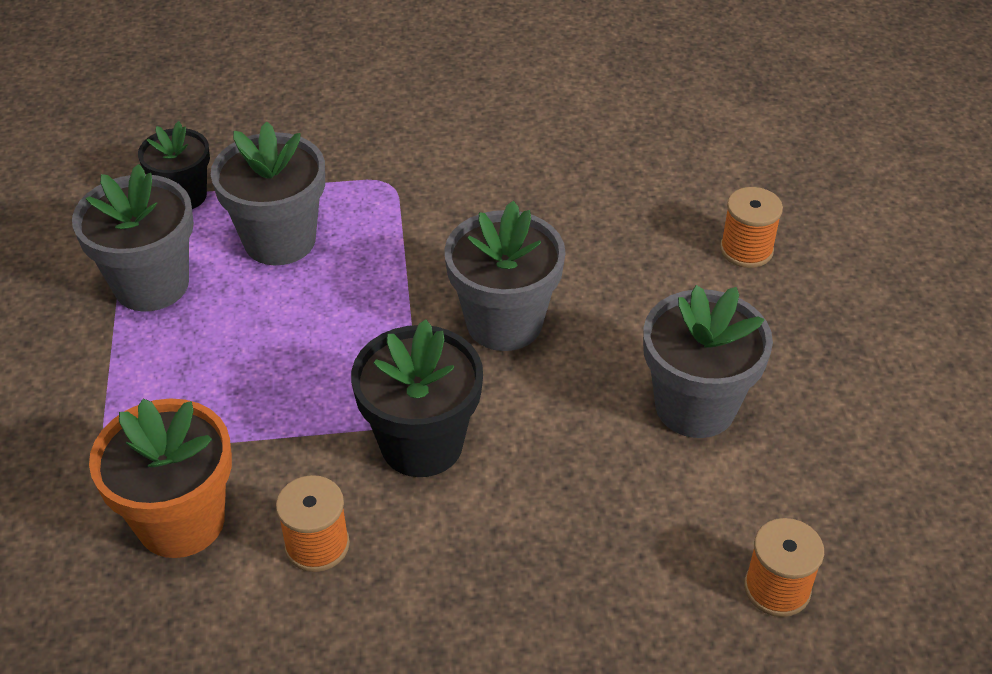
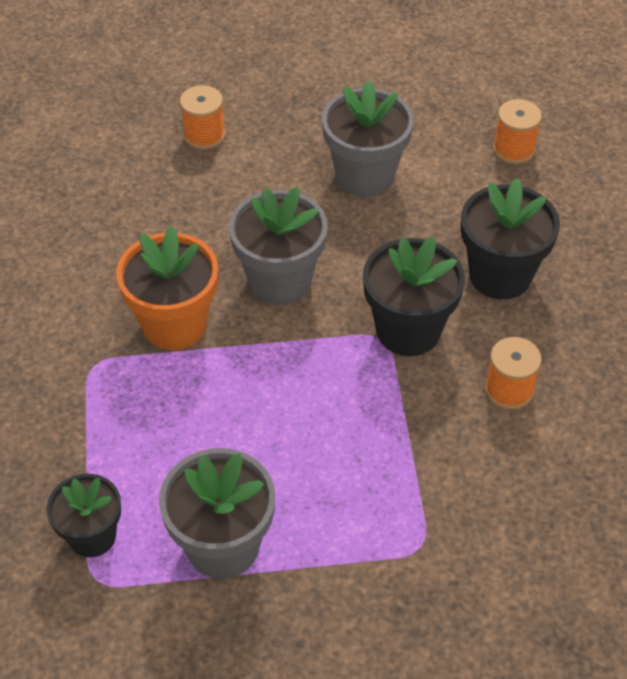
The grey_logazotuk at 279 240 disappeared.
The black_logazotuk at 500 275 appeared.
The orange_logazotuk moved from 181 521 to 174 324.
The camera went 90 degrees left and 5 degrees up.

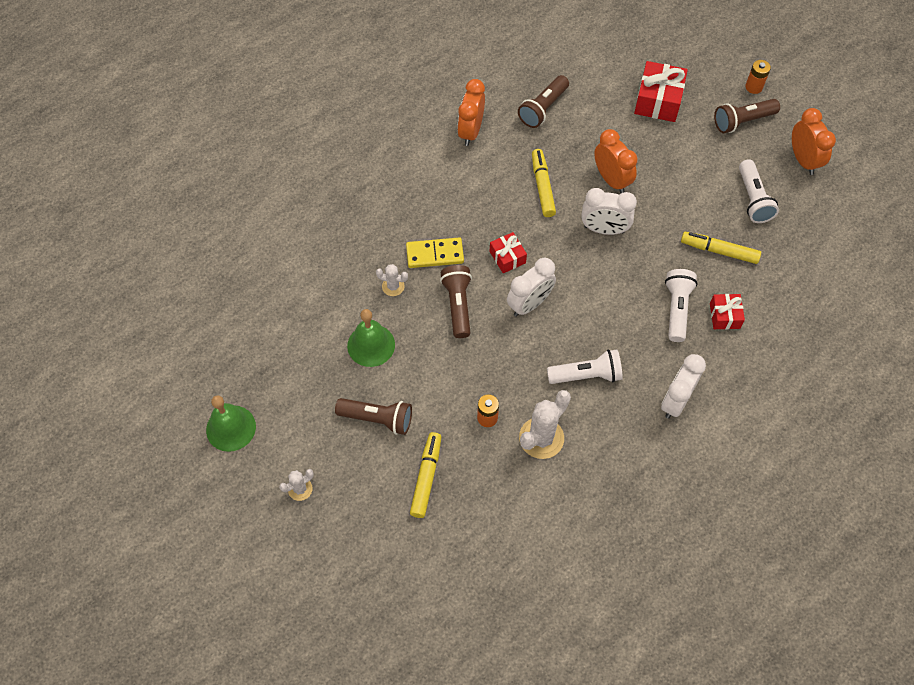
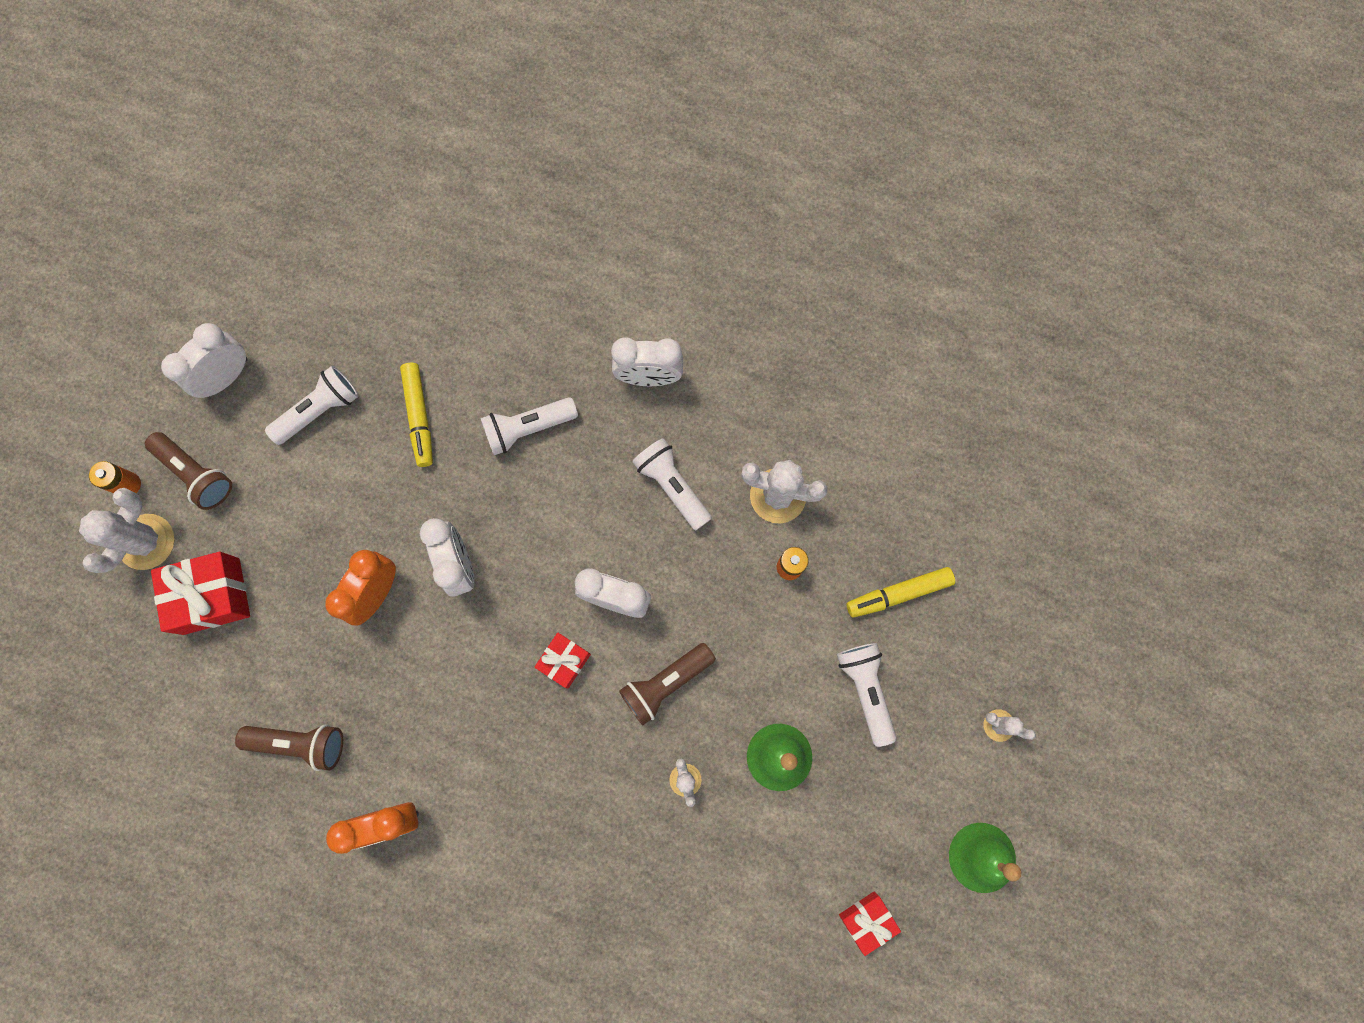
The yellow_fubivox at 435 254 disappeared.
The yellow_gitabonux at 542 187 disappeared.
The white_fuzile at 146 542 appeared.
The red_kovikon moved from 724 316 to 867 920.
The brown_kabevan at 377 419 became the white_kabevan at 865 690.
The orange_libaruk at 803 160 became the white_libaruk at 227 377.
The camera went 120 degrees left and 15 degrees up.

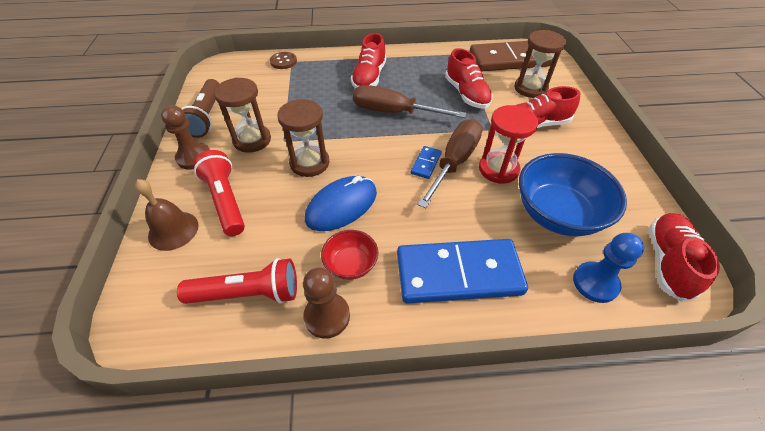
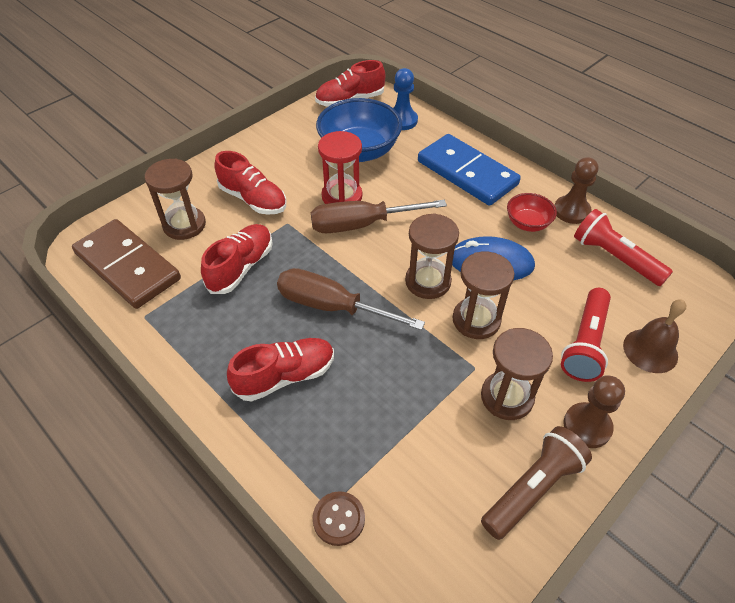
The blue_fubivox at 426 163 disappeared.
The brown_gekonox at 428 281 appeared.
The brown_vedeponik at 394 112 turned 135 degrees clockwise.
The camera went 130 degrees left and 0 degrees up.

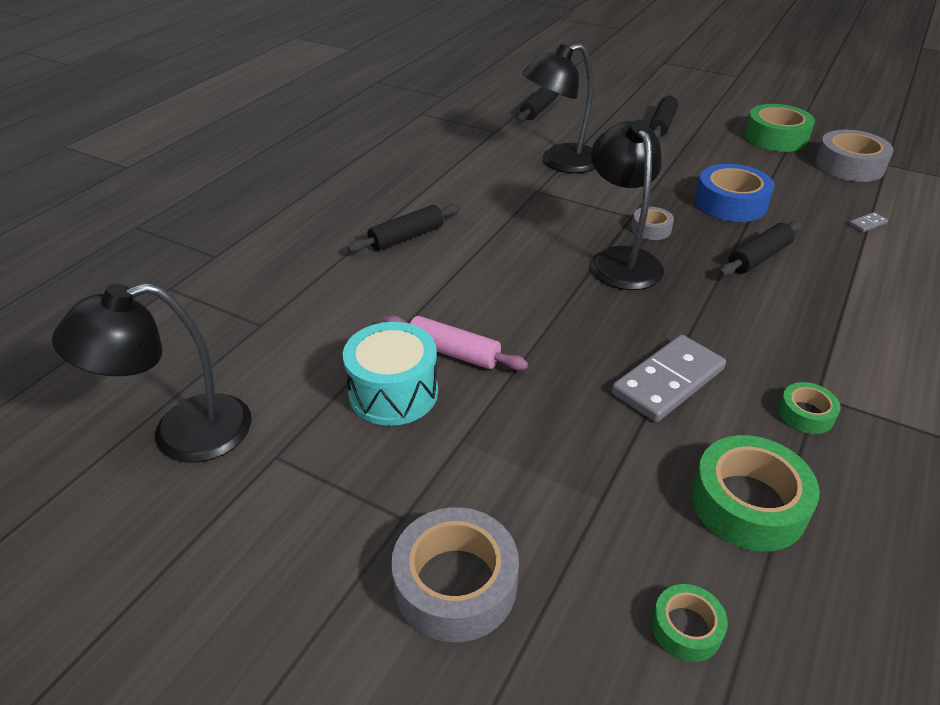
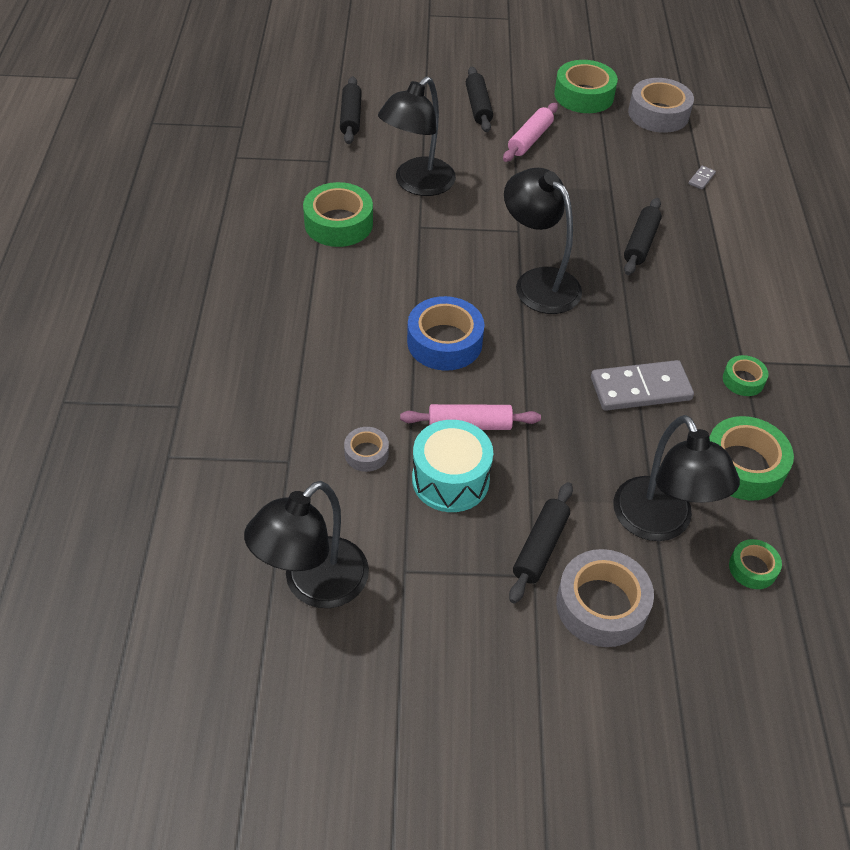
The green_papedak at 338 223 appeared.
The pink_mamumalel at 529 139 appeared.
The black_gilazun at 659 523 appeared.
The black_mamumalel moved from 406 237 to 540 547.
The grey_papedak moved from 651 229 to 366 453.
The blue_papedak moved from 730 203 to 444 342.
The grey_fubivox at 668 381 turned 60 degrees clockwise.
The camera went 30 degrees left and 10 degrees up.

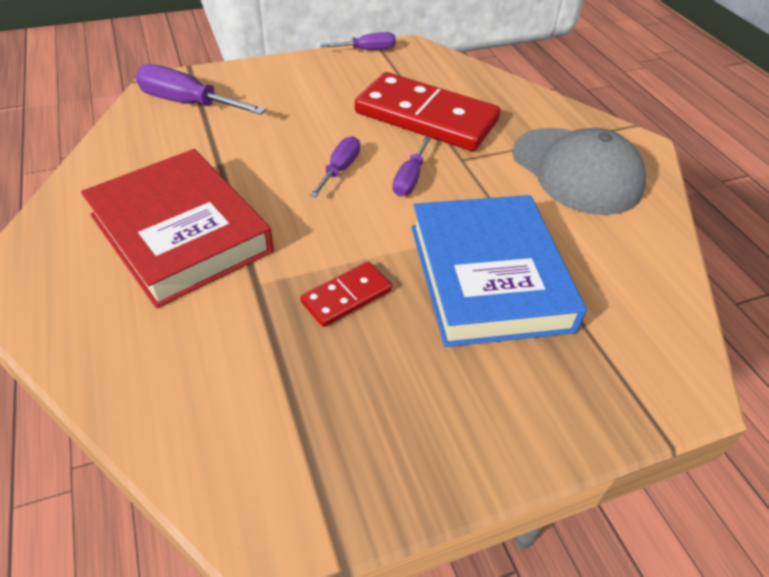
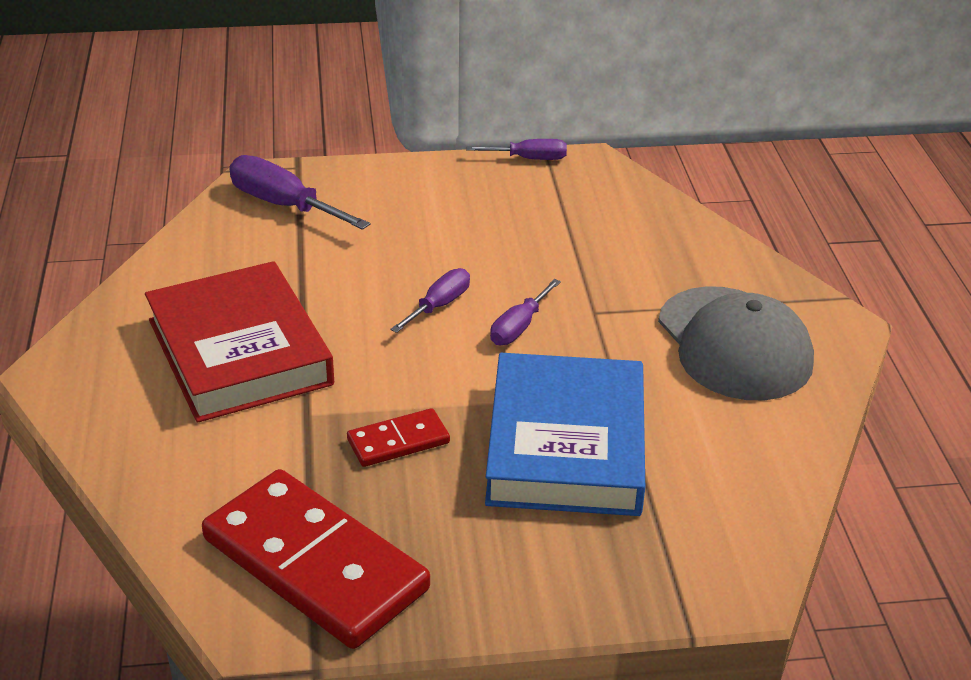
The red_fubivox moved from 426 117 to 314 564.
The camera went 15 degrees right and 10 degrees down.

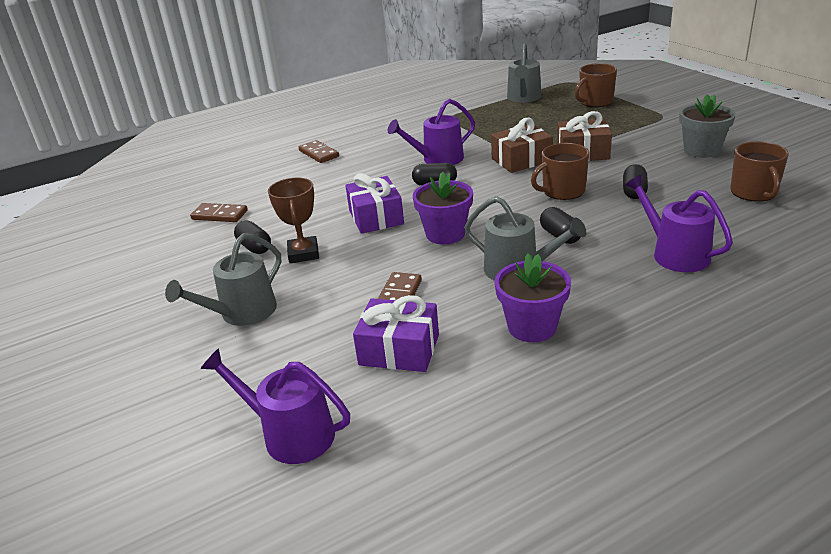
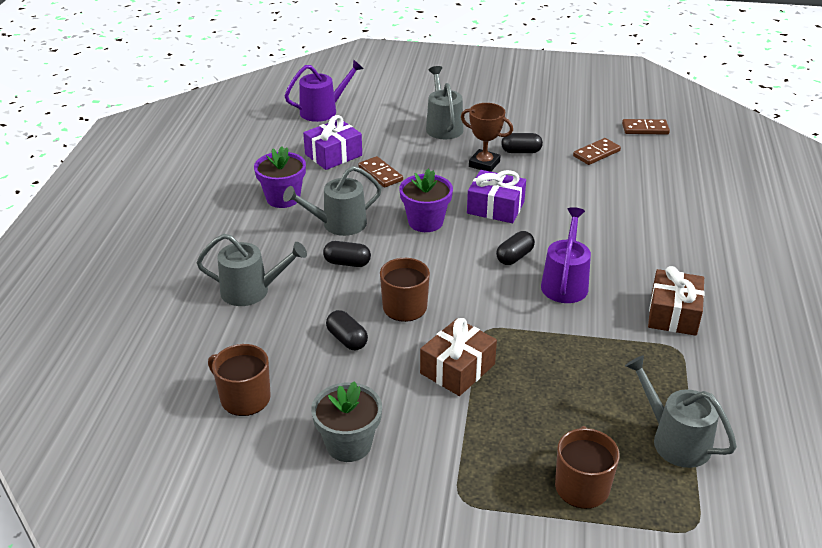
The brown_fubivox moved from 318 154 to 645 129.
The brown_kovikon moved from 521 160 to 673 314.
The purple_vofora at 675 254 became the grey_vofora at 251 291.
The camera went 125 degrees right and 5 degrees up.

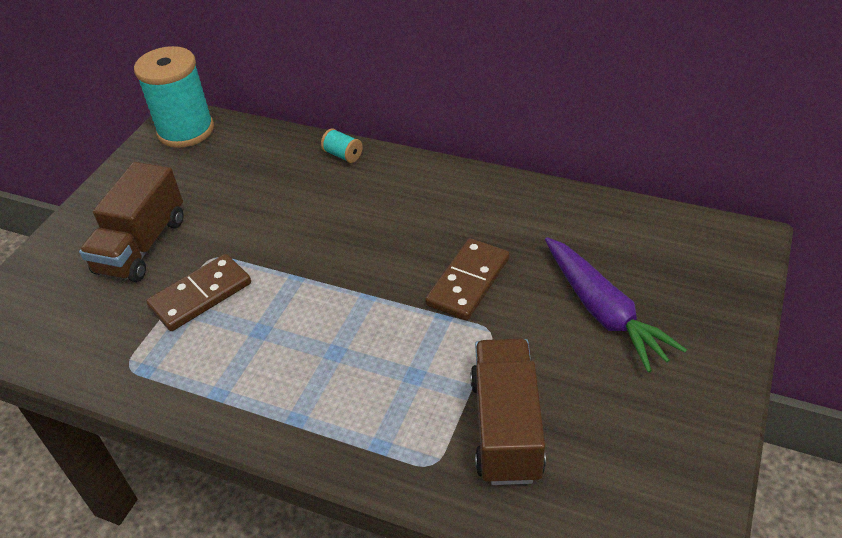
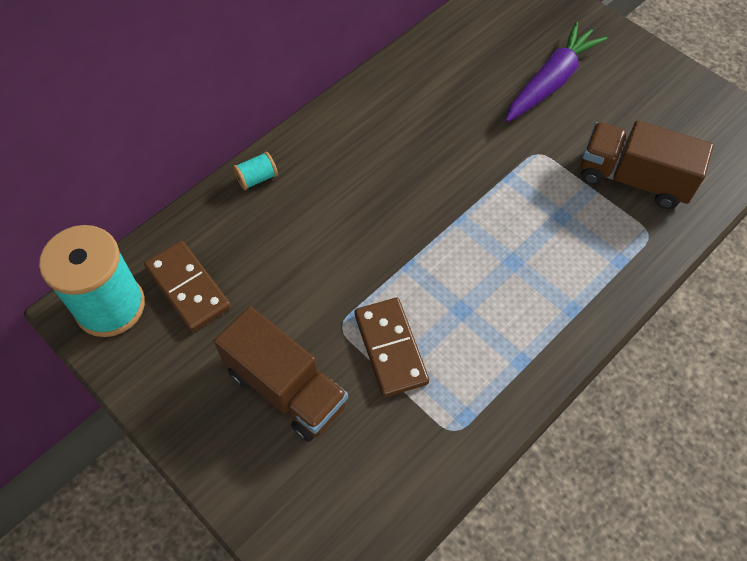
The brown_fubivox moved from 468 282 to 188 288.
The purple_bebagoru at 603 311 turned 45 degrees counterclockwise.
The camera went 70 degrees left and 15 degrees up.

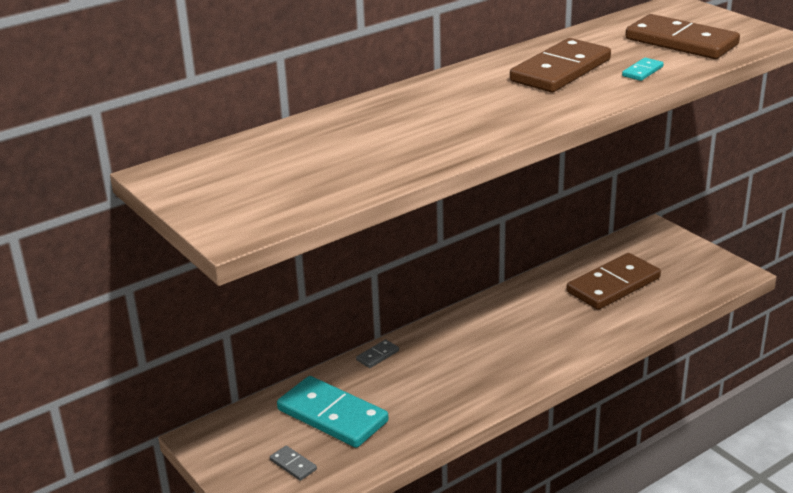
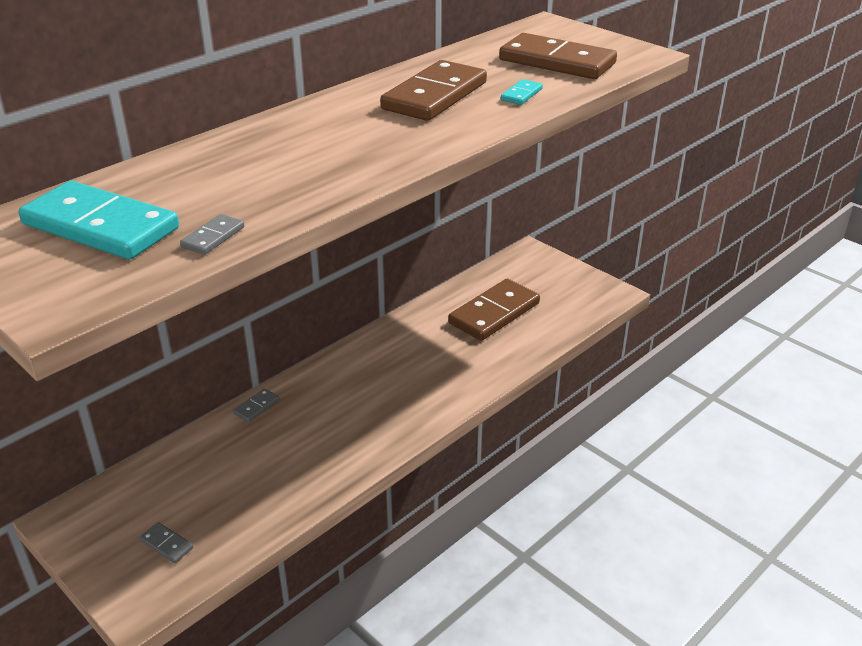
The grey_fubivox at 213 237 appeared.
The turquoise_fubivox moved from 332 416 to 100 226.
The camera went 10 degrees left and 5 degrees up.

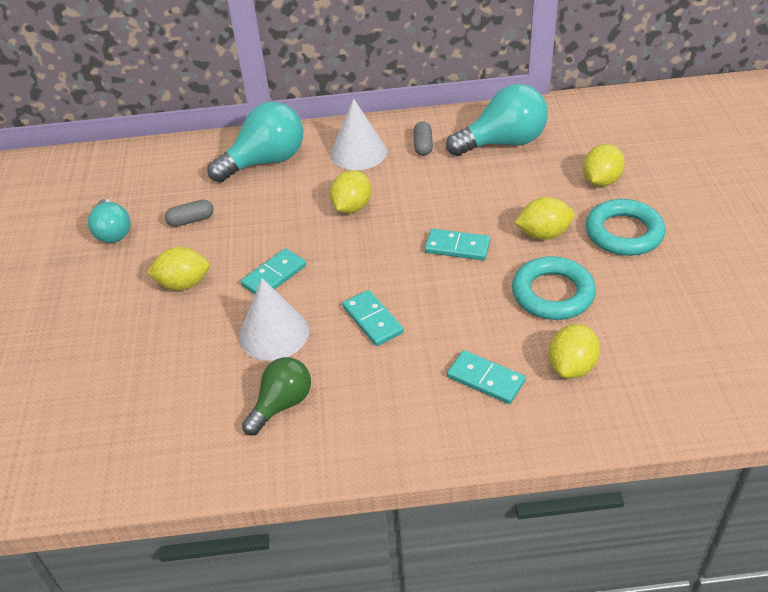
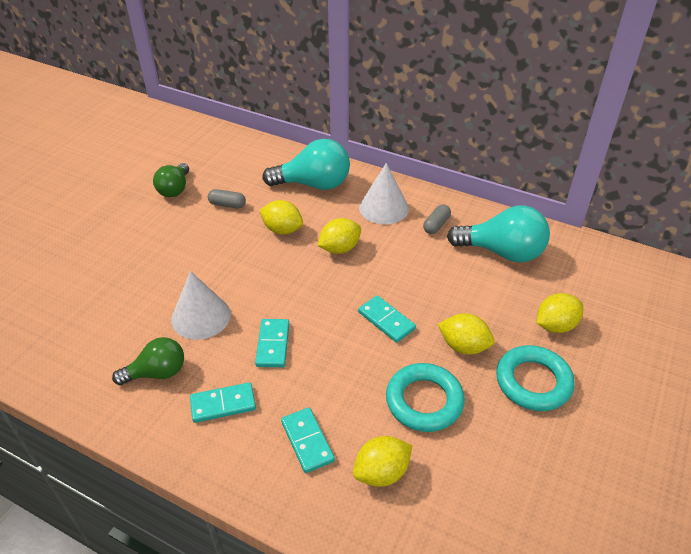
The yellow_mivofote moved from 183 284 to 282 230.
The turquoise_fubivox moved from 274 275 to 223 404.
The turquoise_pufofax at 113 232 became the green_pufofax at 175 189.
The camera went 30 degrees right and 0 degrees up.

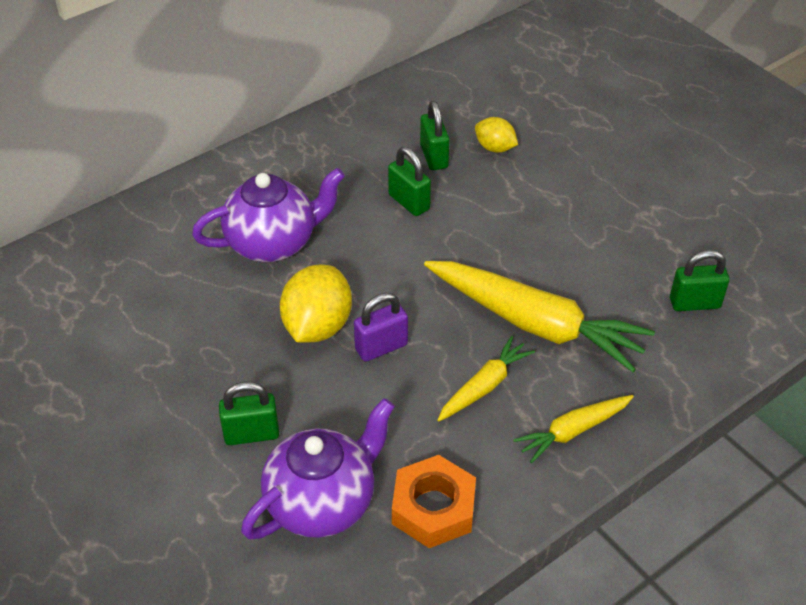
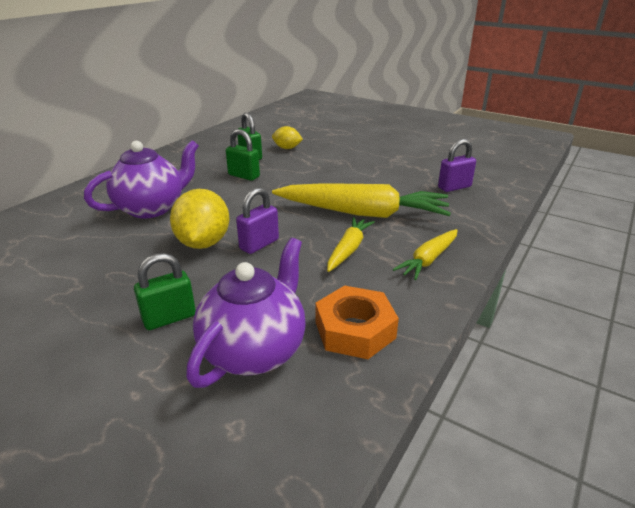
The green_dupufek at 694 303 became the purple_dupufek at 454 187.
The camera went 20 degrees left and 15 degrees down.

